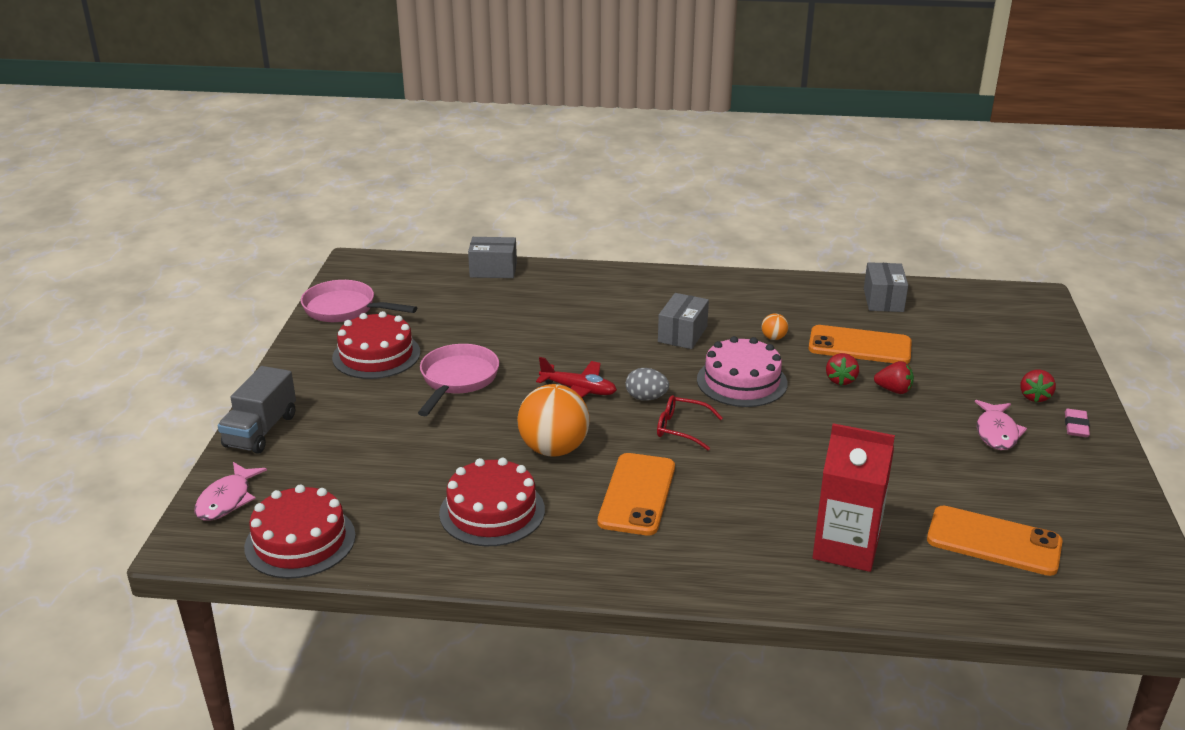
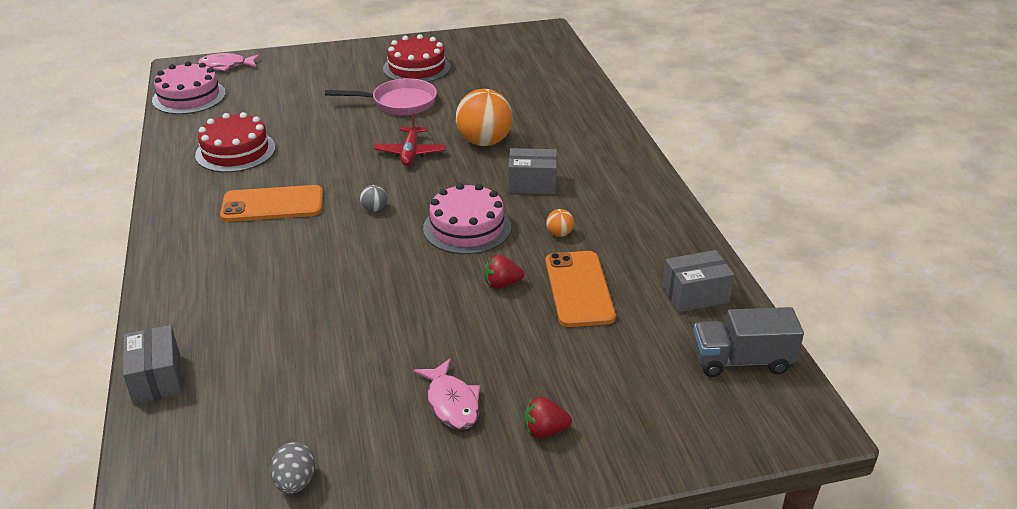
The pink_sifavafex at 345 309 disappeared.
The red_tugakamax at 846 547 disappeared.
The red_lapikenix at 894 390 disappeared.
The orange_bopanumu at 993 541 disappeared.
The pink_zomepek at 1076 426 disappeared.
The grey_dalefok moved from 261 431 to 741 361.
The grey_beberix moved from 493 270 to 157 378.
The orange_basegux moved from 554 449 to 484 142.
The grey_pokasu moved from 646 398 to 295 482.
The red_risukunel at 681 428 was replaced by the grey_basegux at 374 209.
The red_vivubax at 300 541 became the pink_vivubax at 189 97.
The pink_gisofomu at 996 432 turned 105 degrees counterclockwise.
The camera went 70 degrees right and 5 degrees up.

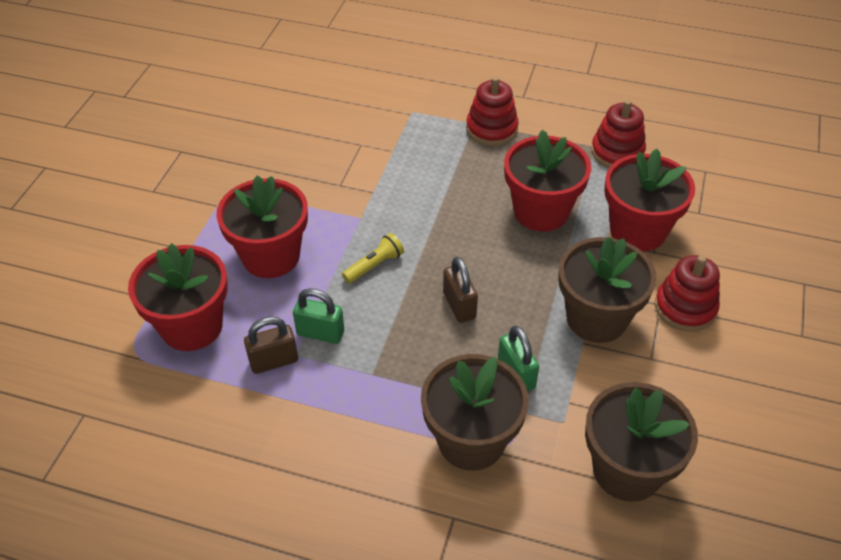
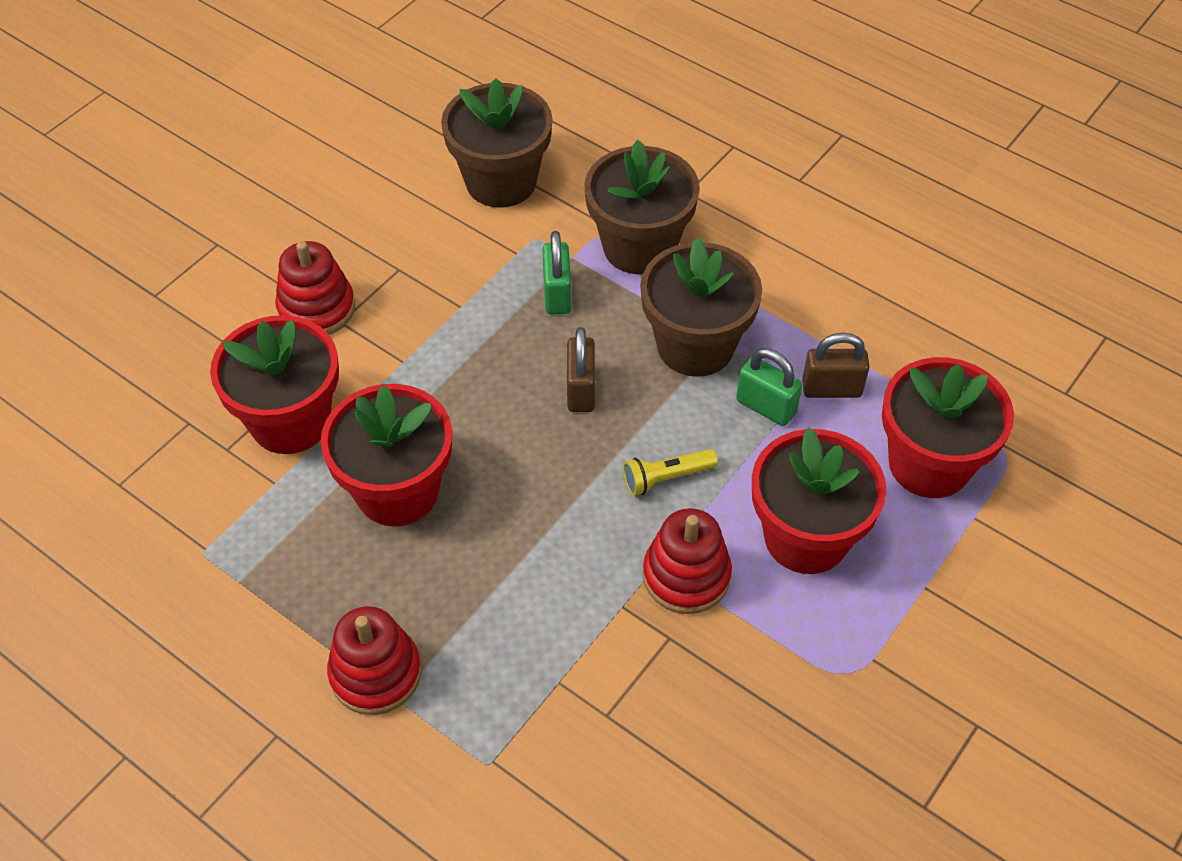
The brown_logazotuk moved from 596 318 to 695 346.
The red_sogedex moved from 617 152 to 686 576.
The camera went 160 degrees left and 5 degrees up.

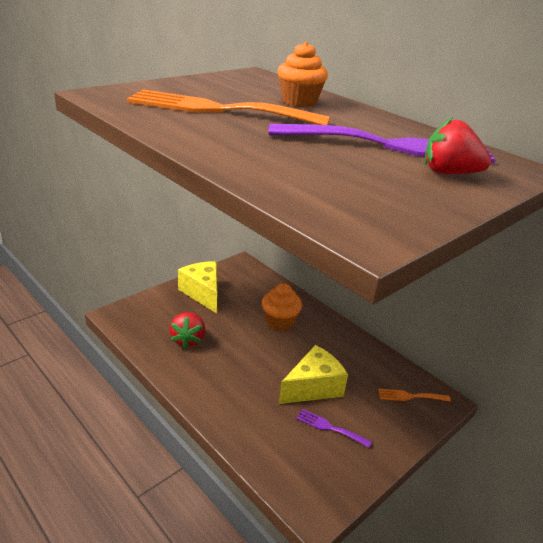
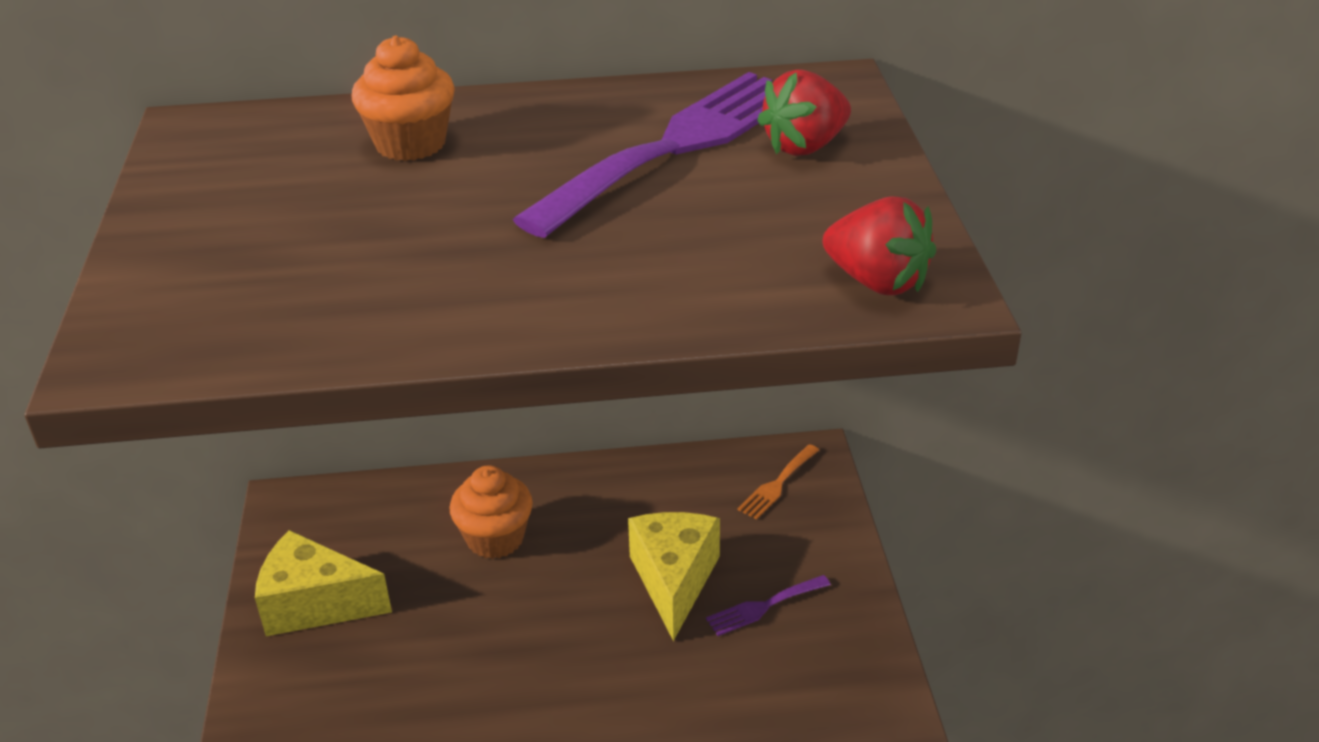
The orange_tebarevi at 218 109 disappeared.
The red_lapikenix moved from 188 340 to 877 282.
The camera went 50 degrees left and 5 degrees up.

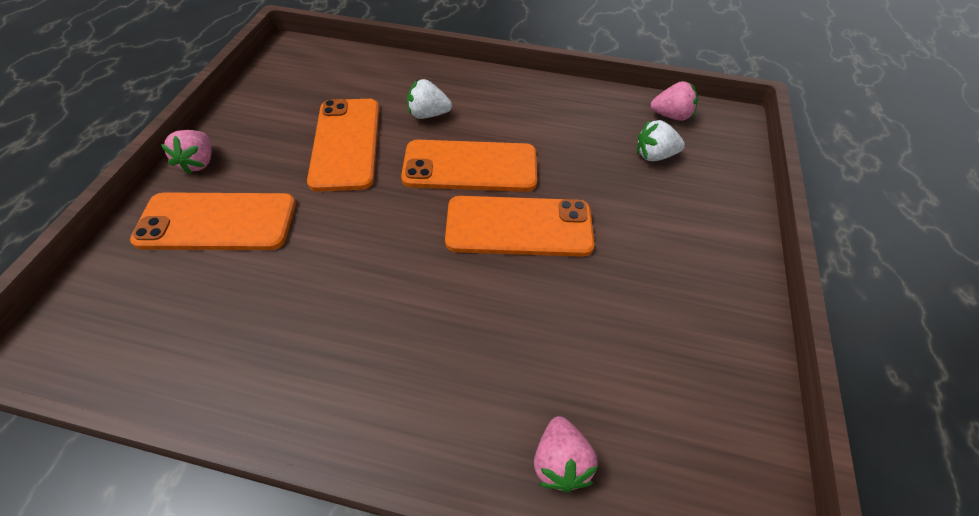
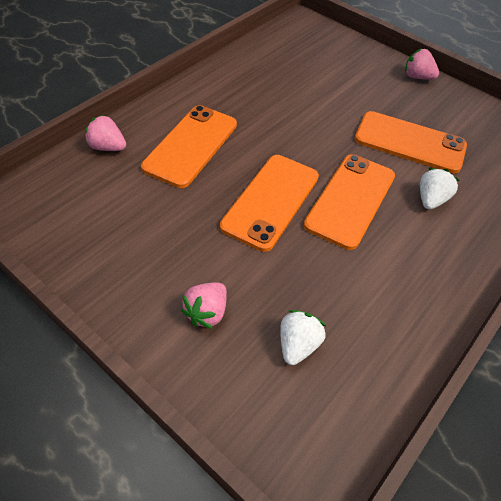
The orange_bopanumu moved from 217 222 to 191 146.
The pink_lapikenix moved from 671 116 to 207 312.
The camera went 115 degrees right and 0 degrees up.

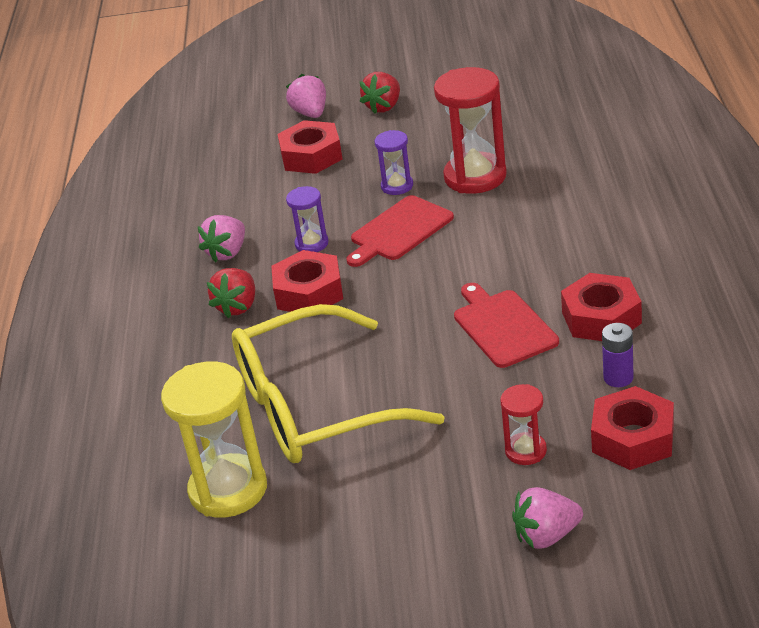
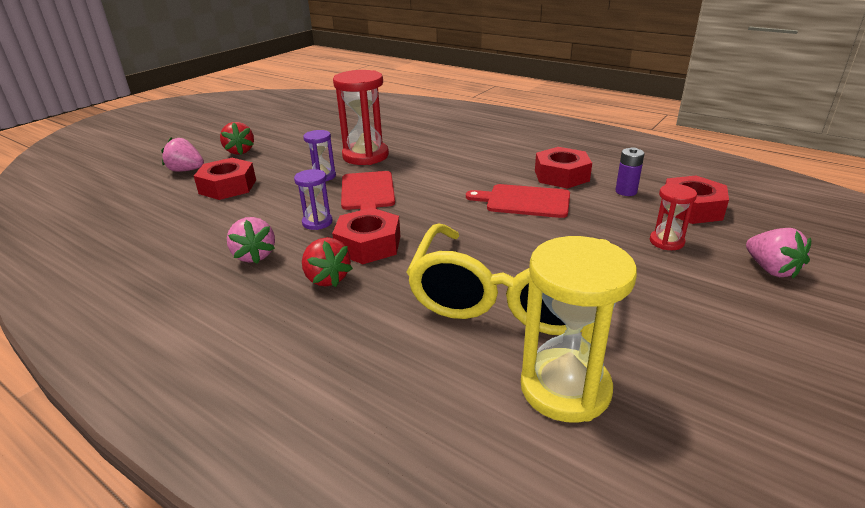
The pink_lapikenix at 546 536 turned 45 degrees counterclockwise.
The camera went 55 degrees left and 5 degrees down.

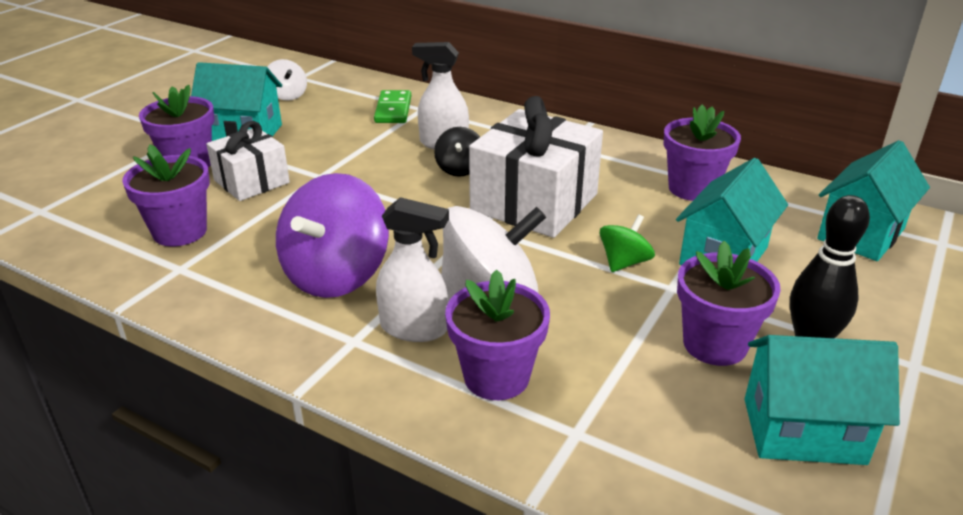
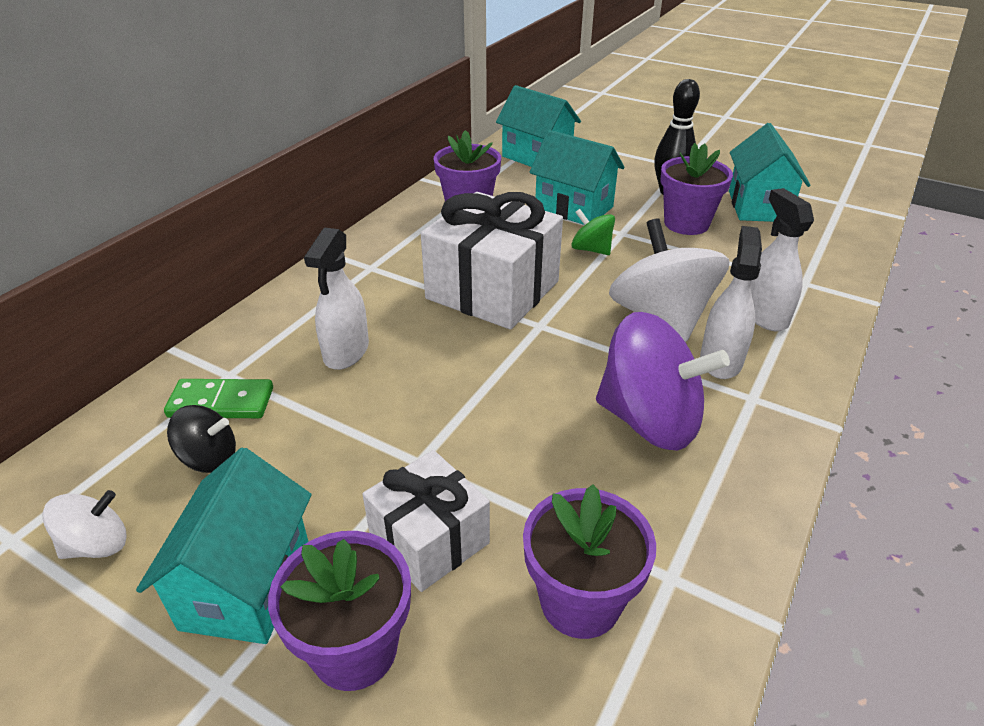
The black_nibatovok moved from 459 169 to 209 458.
The purple_logazotuk at 496 377 was replaced by the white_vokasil at 764 315.
The camera went 90 degrees left and 5 degrees up.

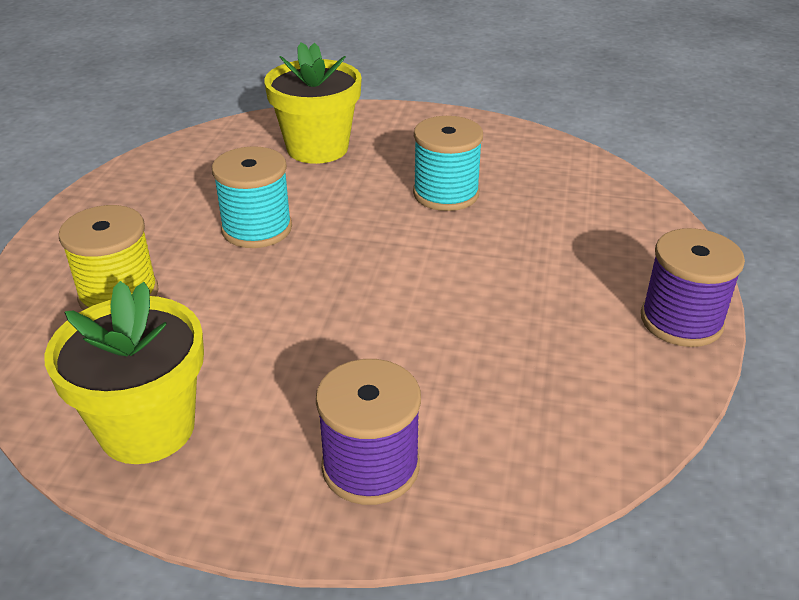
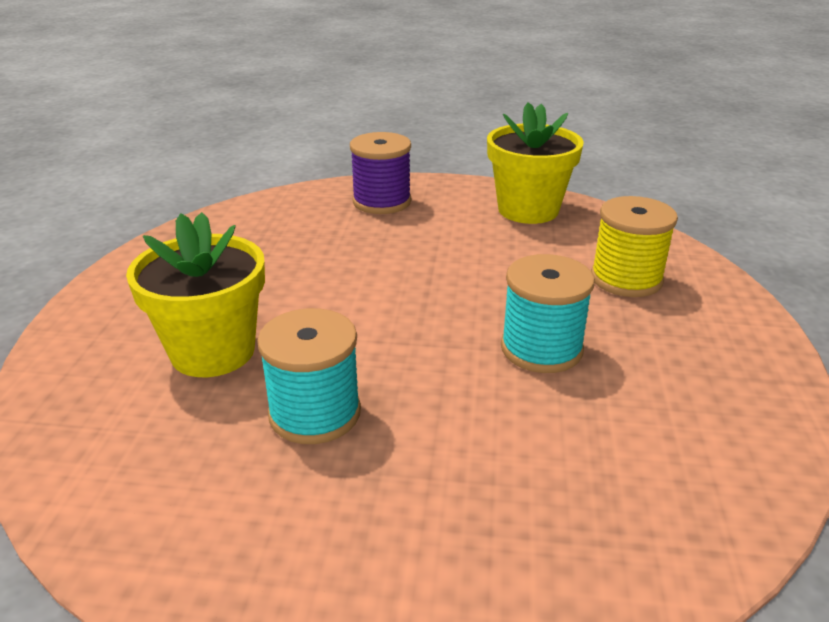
The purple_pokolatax at 681 321 disappeared.
The yellow_logazotuk moved from 317 148 to 213 351.
The camera went 175 degrees right and 5 degrees down.

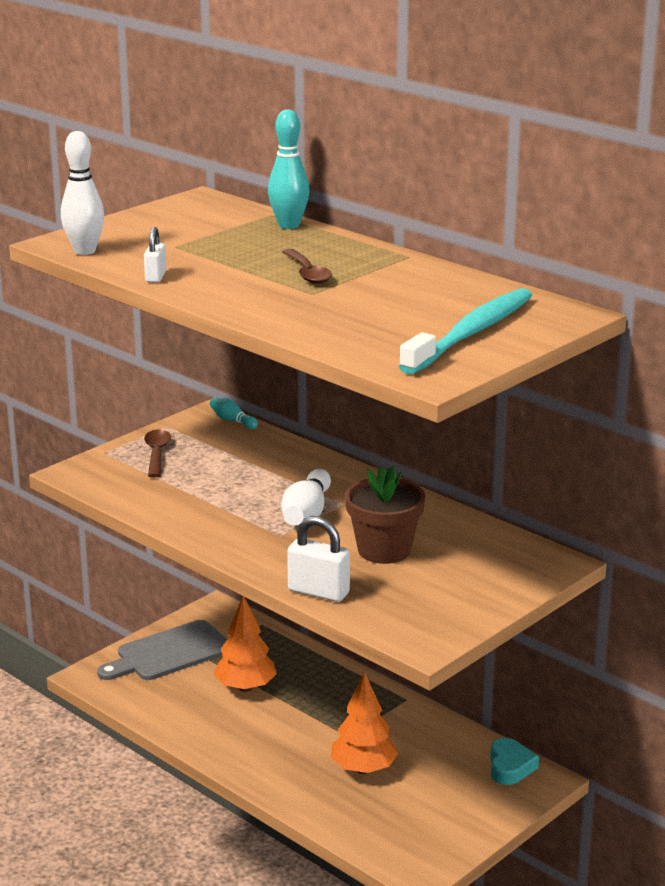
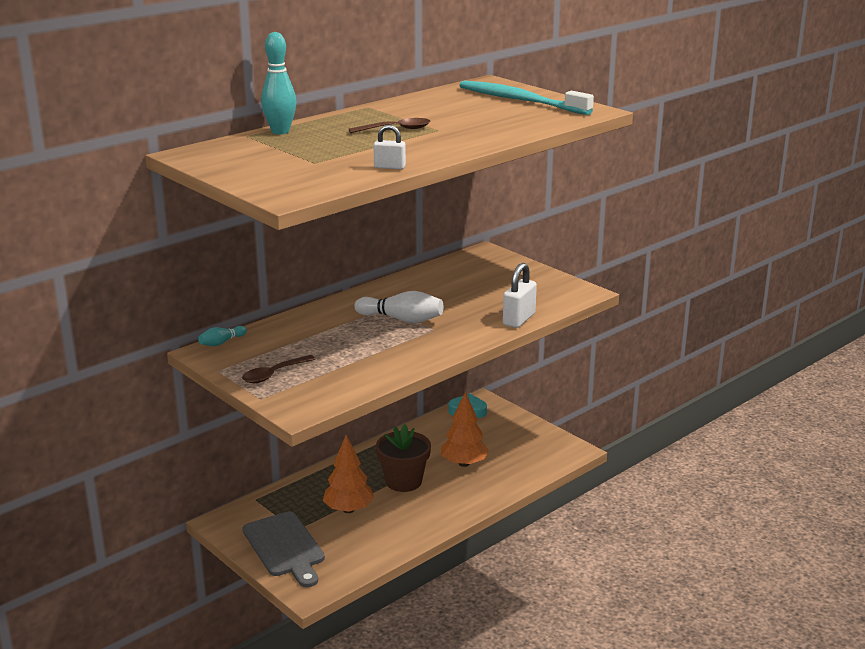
The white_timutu at 84 251 disappeared.
The brown_logazotuk moved from 384 550 to 403 481.
The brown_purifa at 157 453 turned 45 degrees counterclockwise.
The camera went 85 degrees left and 0 degrees up.

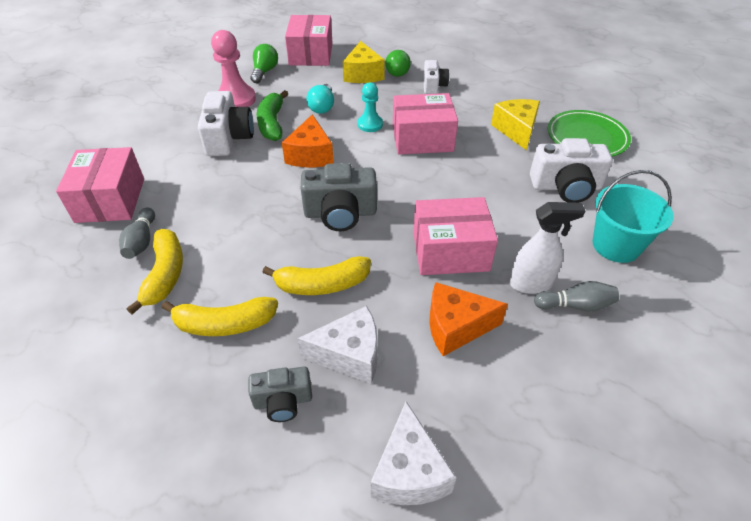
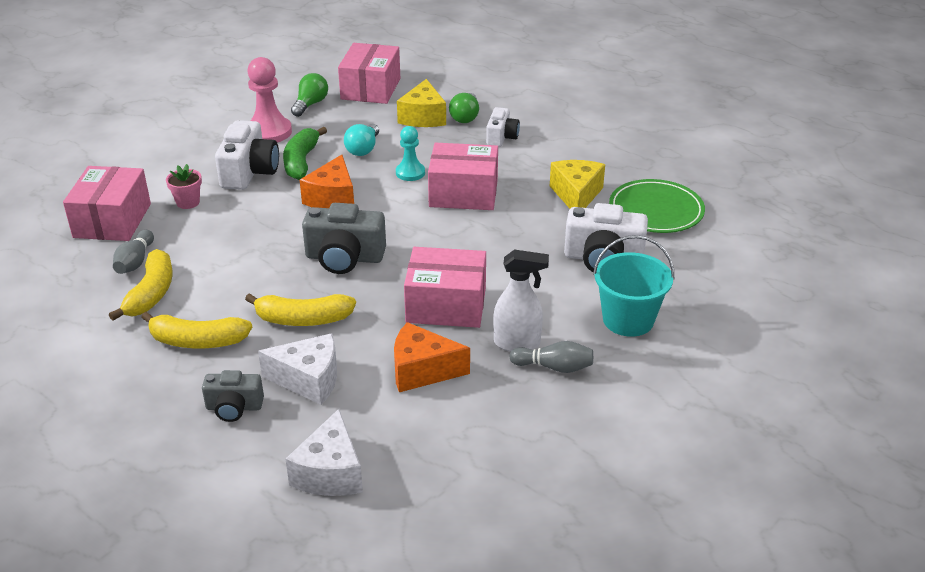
The pink_logazotuk at 188 202 appeared.
The camera went 10 degrees right and 10 degrees down.

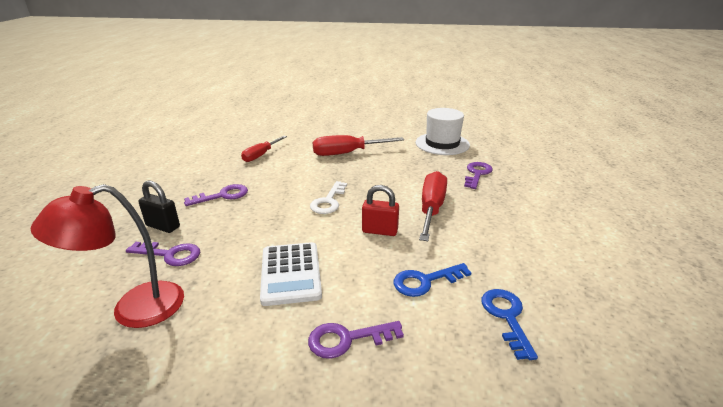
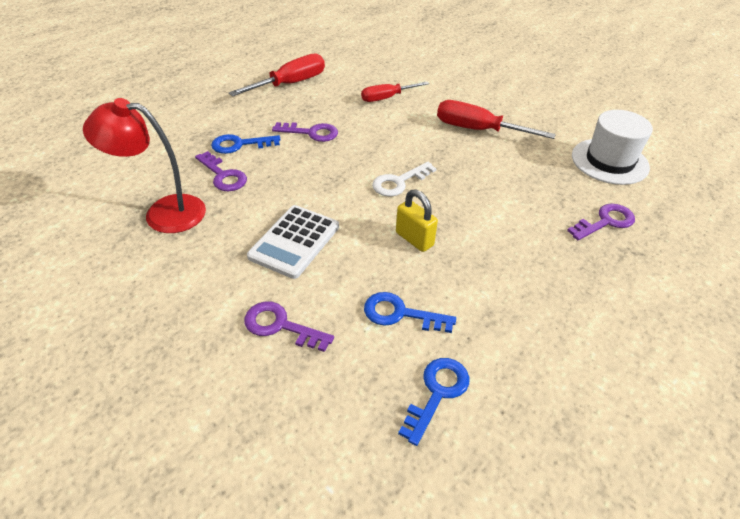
The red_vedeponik moved from 431 209 to 290 84.
The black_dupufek at 163 226 was replaced by the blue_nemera at 240 144.
The red_dupufek at 380 231 became the yellow_dupufek at 414 239.
The camera went 35 degrees right and 15 degrees up.

